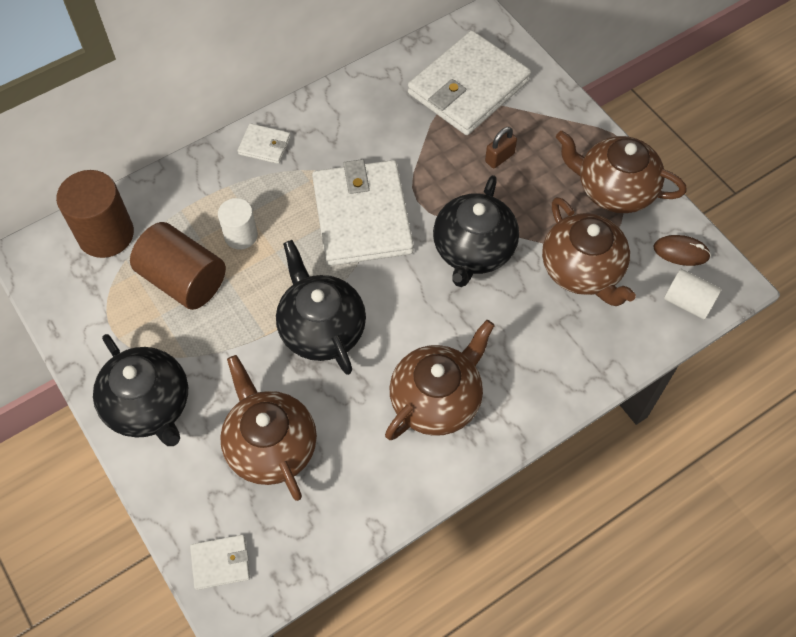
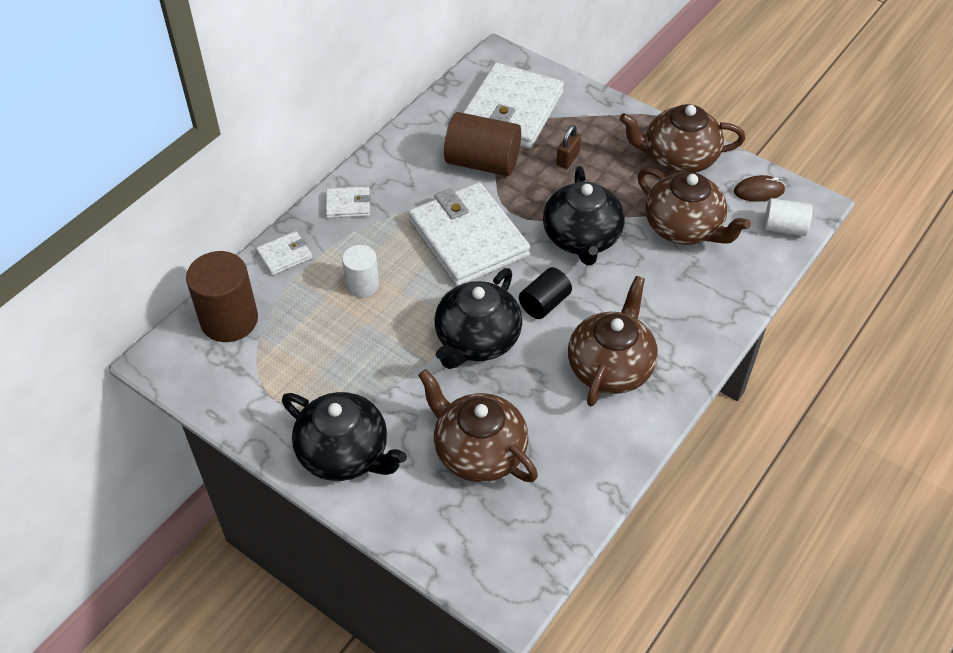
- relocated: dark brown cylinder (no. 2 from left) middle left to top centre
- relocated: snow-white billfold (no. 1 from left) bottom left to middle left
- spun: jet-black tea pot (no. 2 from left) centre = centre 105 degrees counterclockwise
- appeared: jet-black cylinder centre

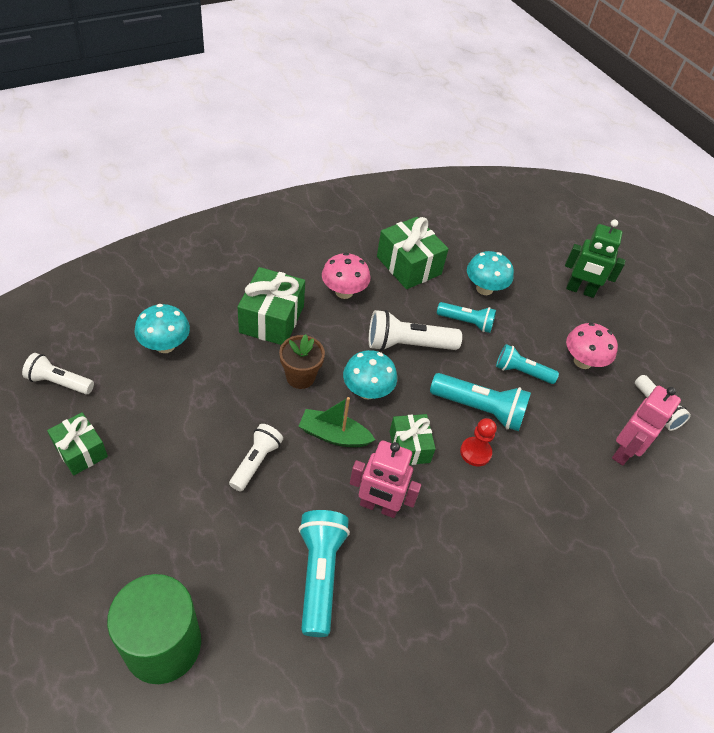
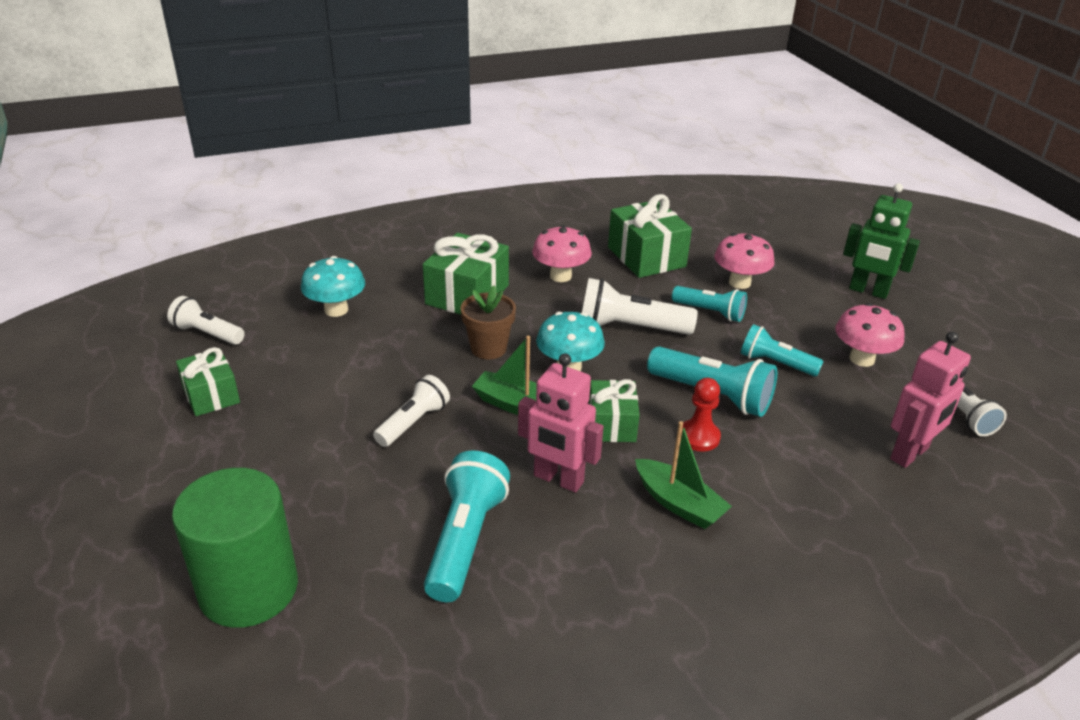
- colour: aqua toadstool (no. 3 from left) middle right to rose-pink toadstool (no. 2 from left) middle right
- appeared: leaf-green toy boat (no. 2 from left) centre

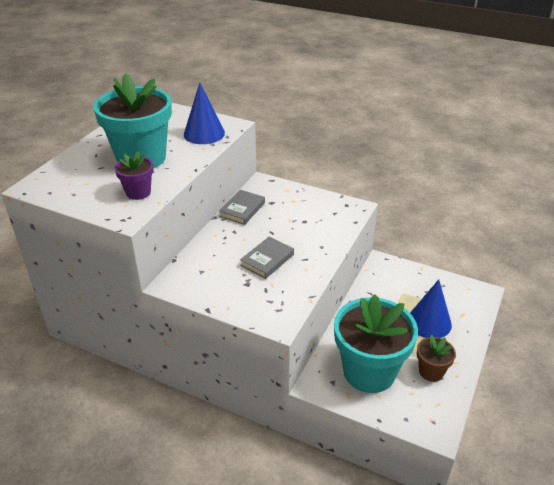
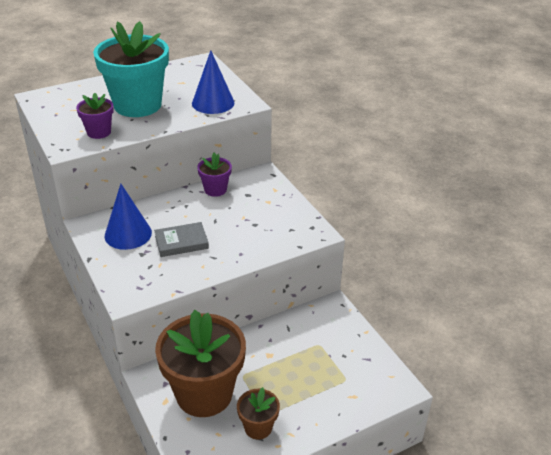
- exchanged: ash-grey hardback (no. 1 from left) centre to purple plant pot (no. 2 from left) centre
- colour: aqua plant pot (no. 2 from left) bottom right to dark brown plant pot (no. 1 from left) bottom centre
- relocated: royal blue solid cone (no. 2 from left in the first image) middle right to royal blue solid cone (no. 1 from left) middle left

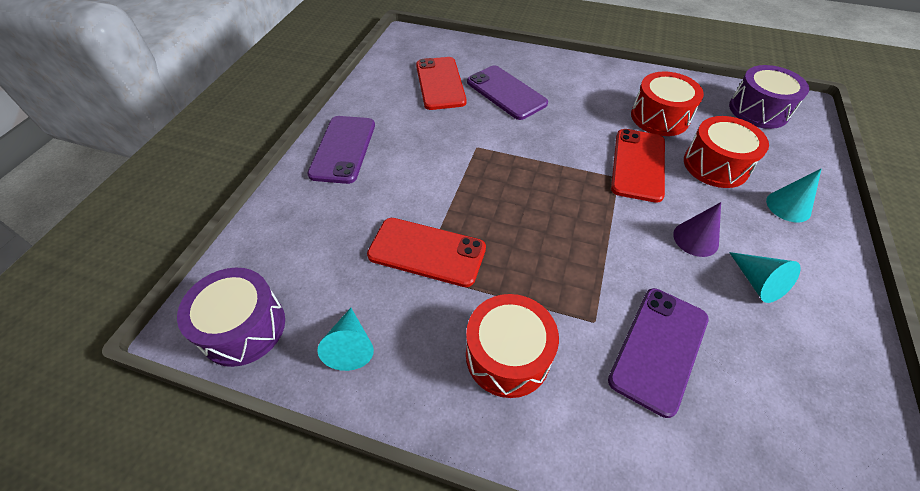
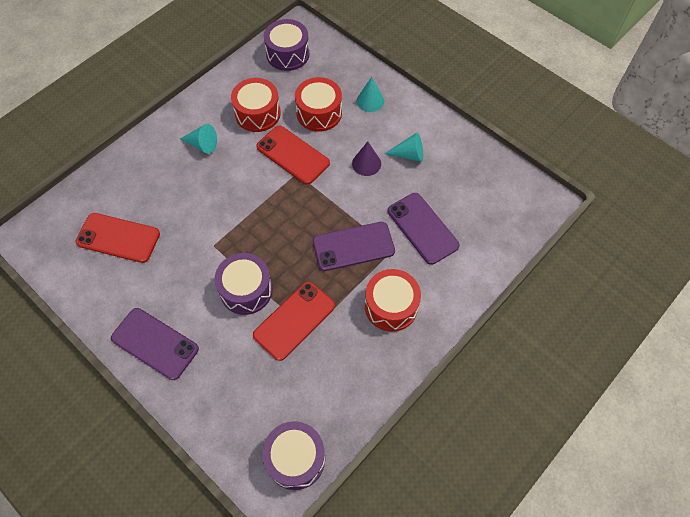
- relocated: aqua solid cone (no. 1 from left) bottom centre to top left
- relocated: purple phone (no. 2 from left) top centre to centre
- appeared: purple drum (no. 1 from left) centre

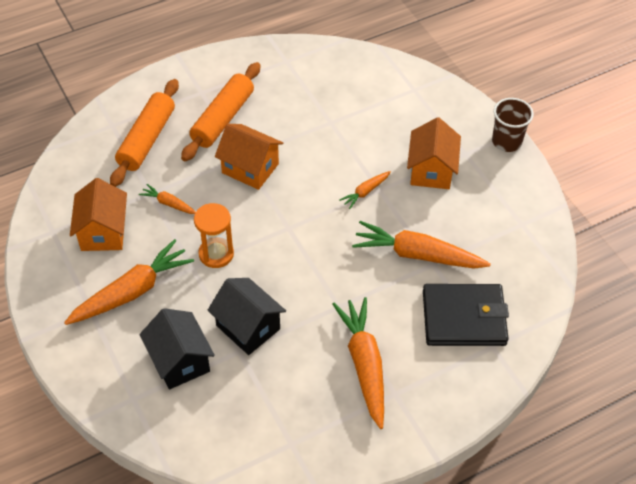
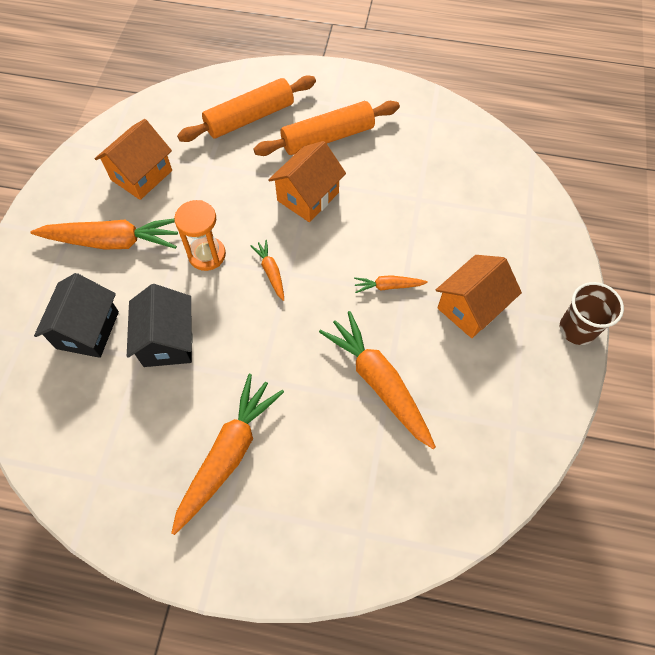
- relocated: orange-coloured toy carrot (no. 2 from left in the first image) middle left to orange-coloured toy carrot (no. 3 from left) centre
- spun: orange-coloured toy house (no. 2 from left) top centre = top centre 60 degrees clockwise
- missing: jet-black billfold middle right

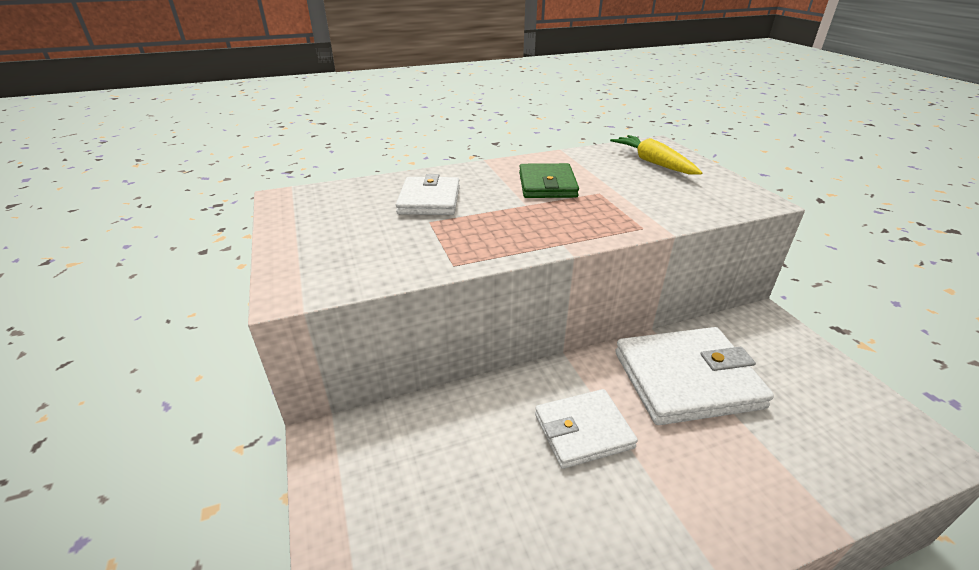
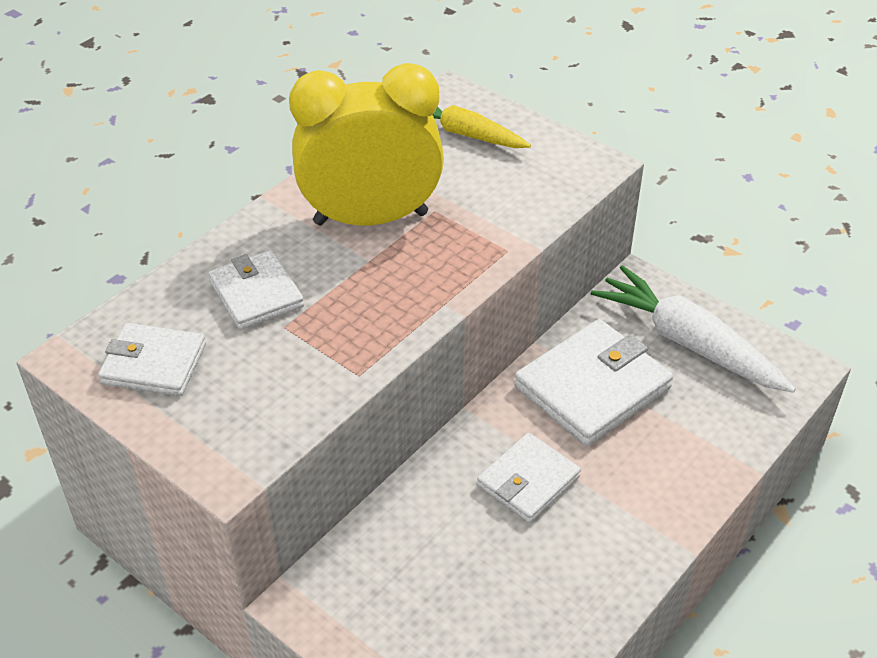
- exchanged: leaf-green billfold top centre to bright yellow clock top centre
- appeared: snow-white billfold (no. 1 from left) middle left
- appeared: snow-white toy carrot middle right

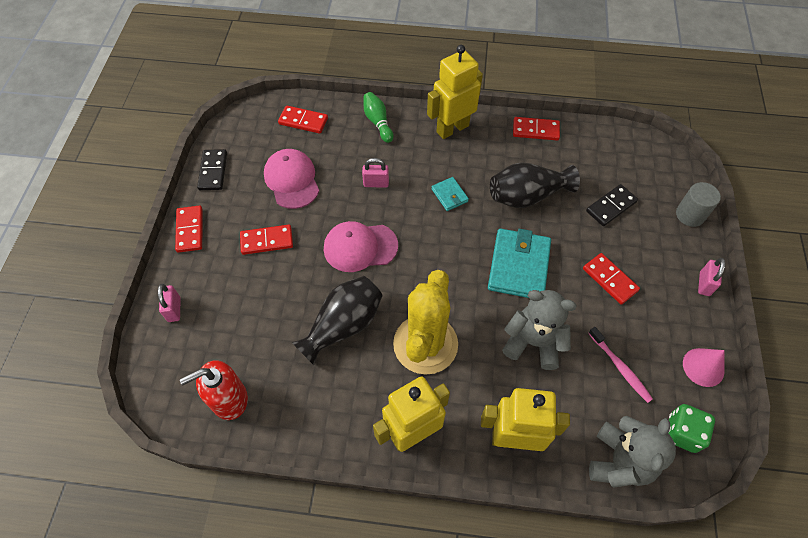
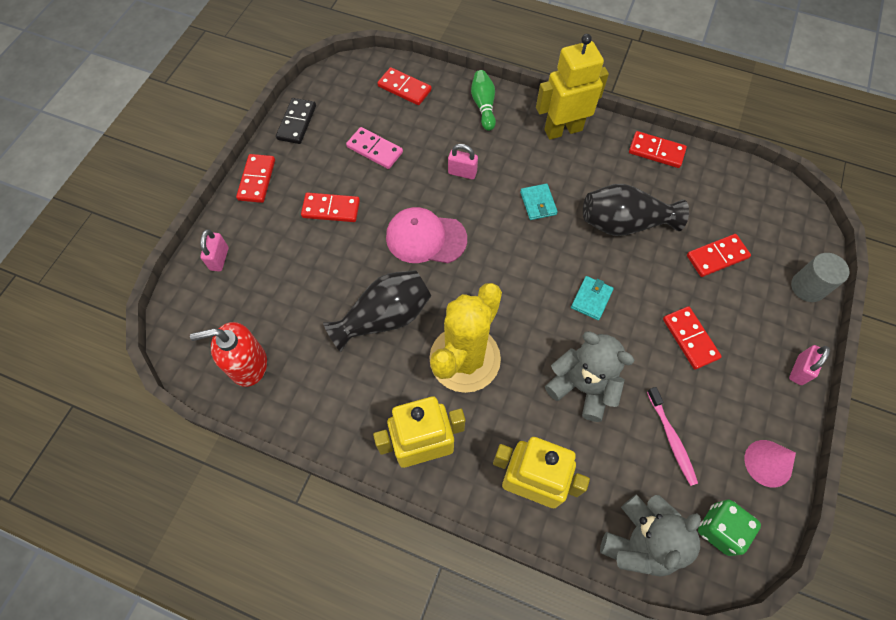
- exchanged: rose-pink cap (no. 1 from left) top centre to rose-pink domino tile top centre
- size: aqua billfold (no. 2 from left) centre = centre x0.50
- colour: jet-black domino tile (no. 2 from left) middle right to red domino tile (no. 6 from left) middle right

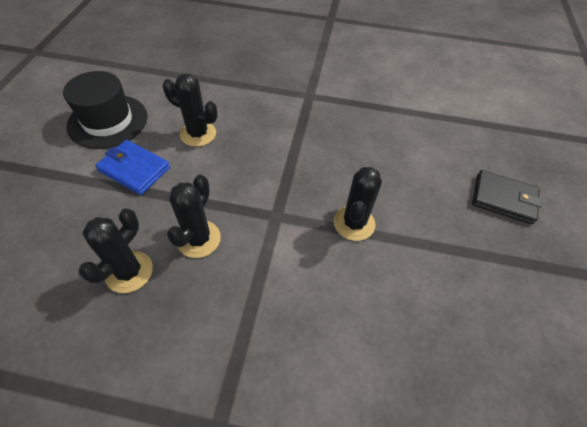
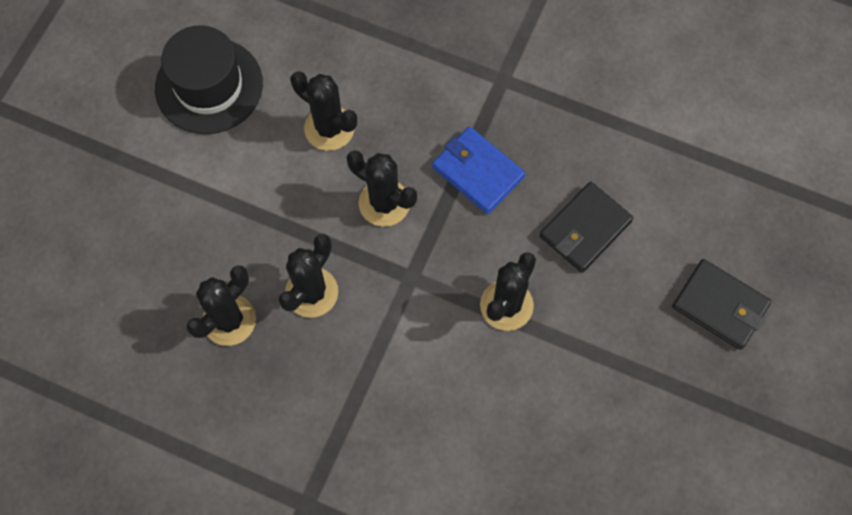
- relocated: royal blue billfold middle left to top centre
- appeared: jet-black cactus (no. 4 from left) centre
- appeared: jet-black billfold (no. 1 from left) middle right

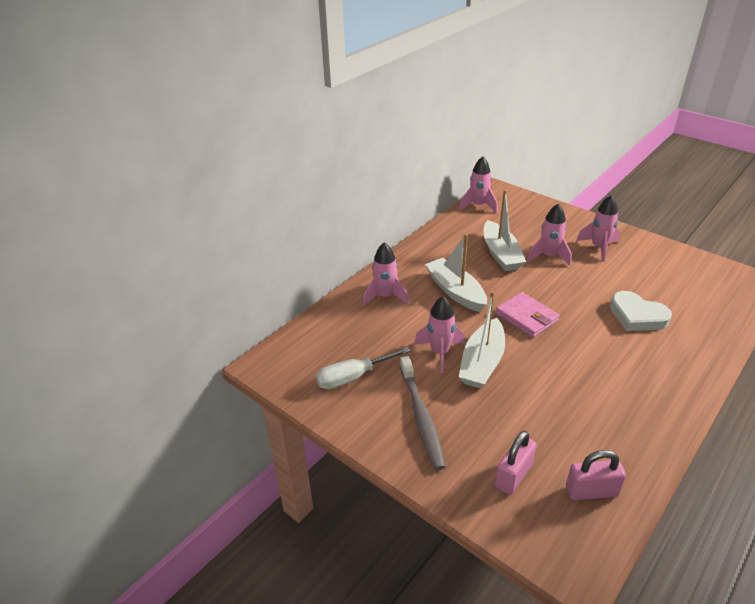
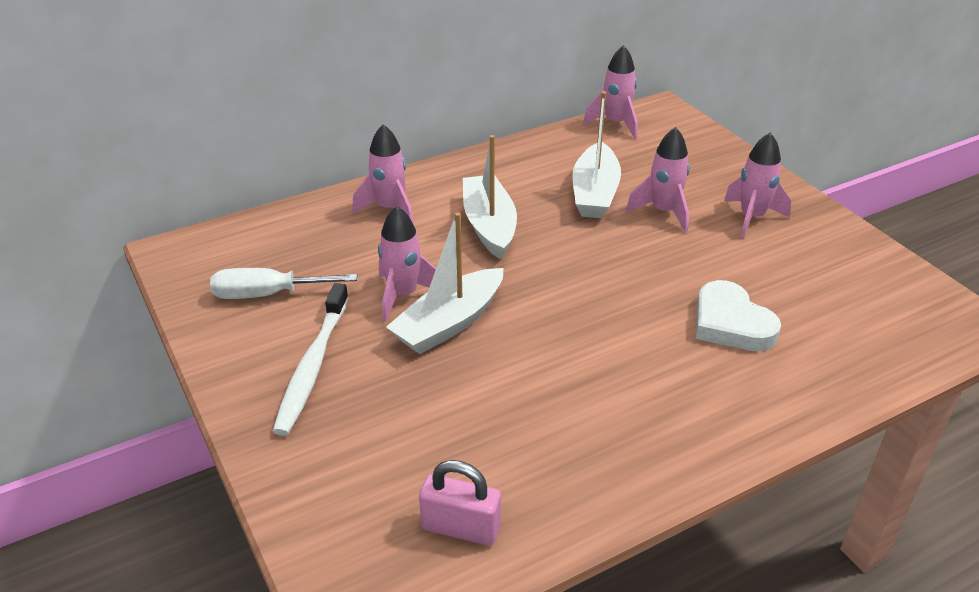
- colour: ash-grey dental brush bottom centre to snow-white dental brush middle left
- missing: rose-pink billfold middle right
- missing: rose-pink lock (no. 1 from left) bottom right

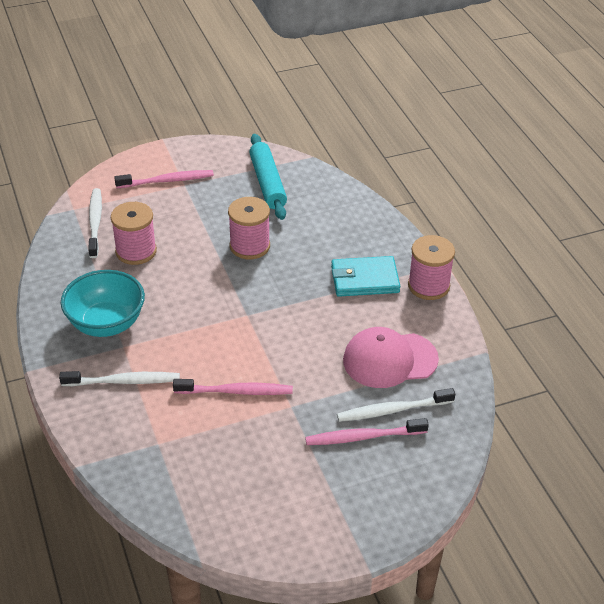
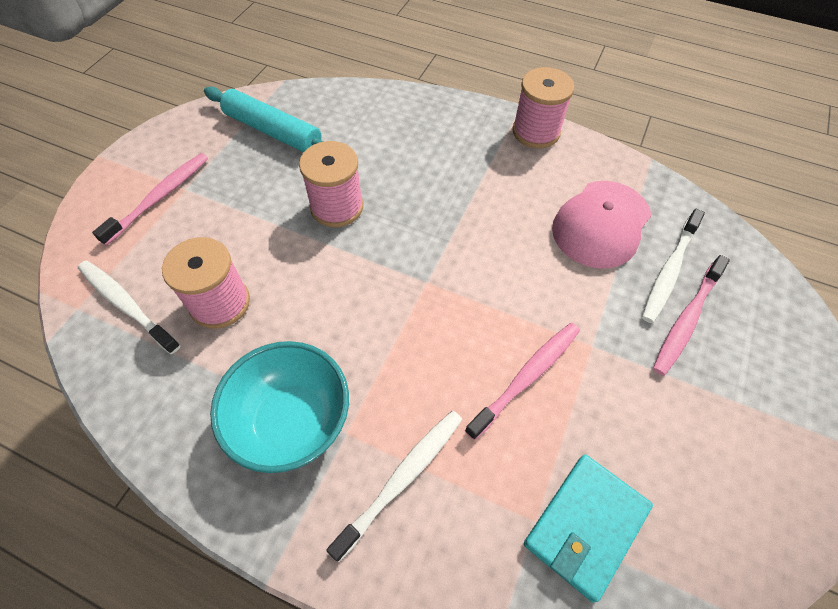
- relocated: aqua billfold centre to bottom right

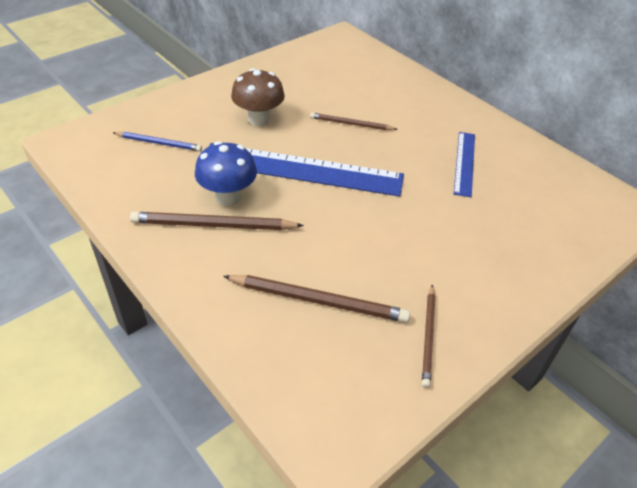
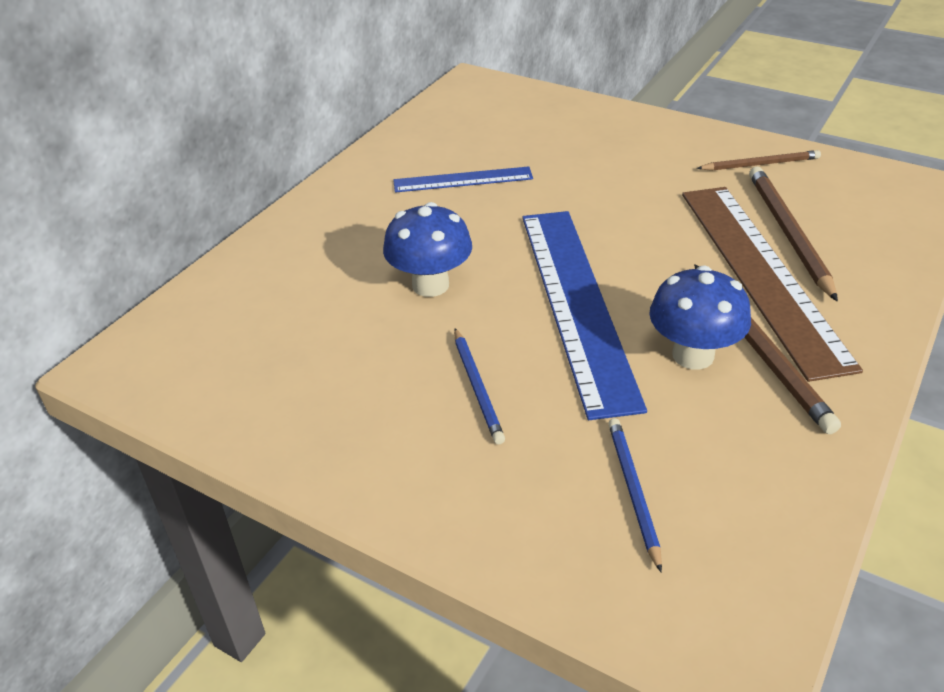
- exchanged: dark brown toadstool top centre to royal blue wooden pencil (no. 1 from left) centre
- exchanged: dark brown wooden pencil (no. 3 from left) top centre to royal blue toadstool (no. 1 from left) centre
- appeared: dark brown ruler middle right

